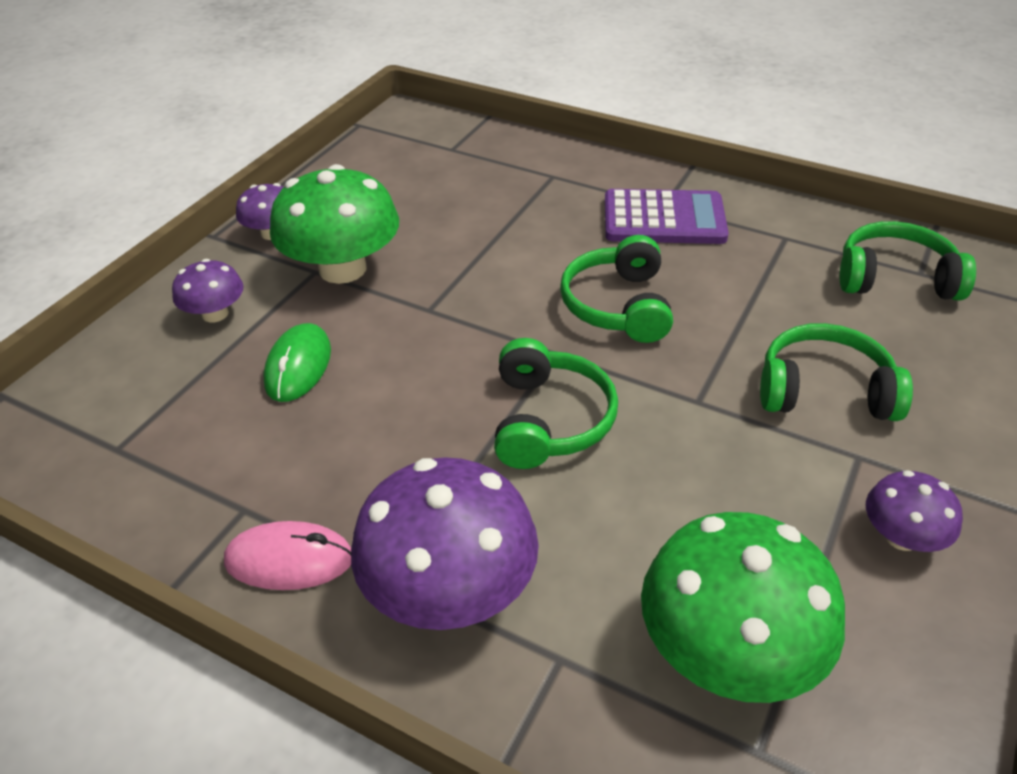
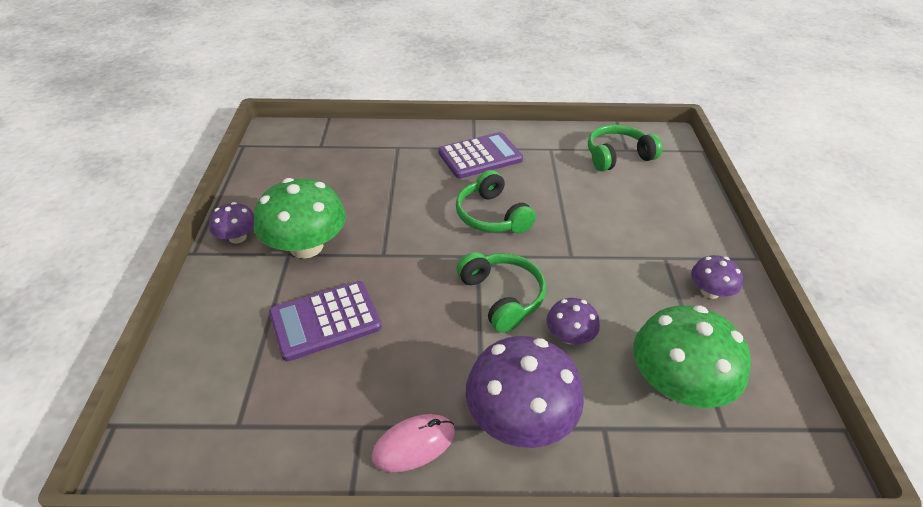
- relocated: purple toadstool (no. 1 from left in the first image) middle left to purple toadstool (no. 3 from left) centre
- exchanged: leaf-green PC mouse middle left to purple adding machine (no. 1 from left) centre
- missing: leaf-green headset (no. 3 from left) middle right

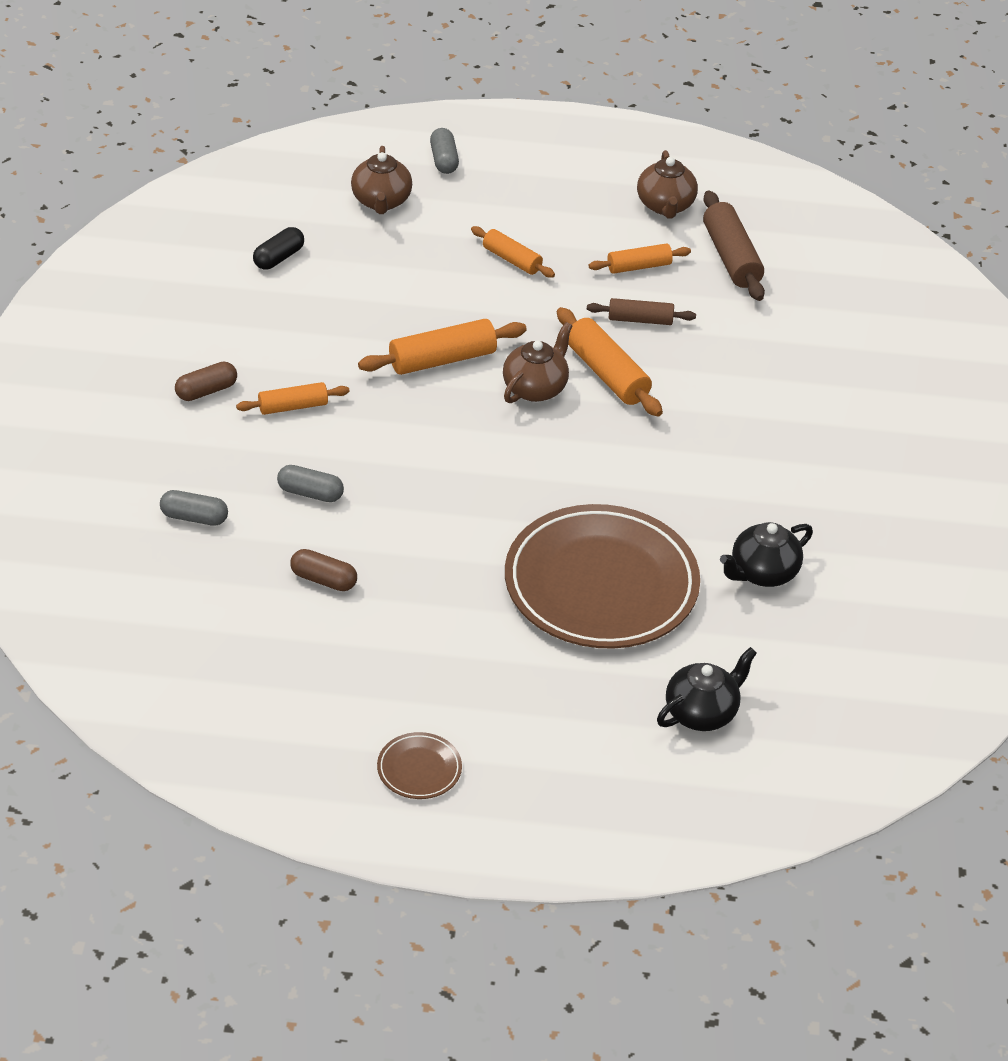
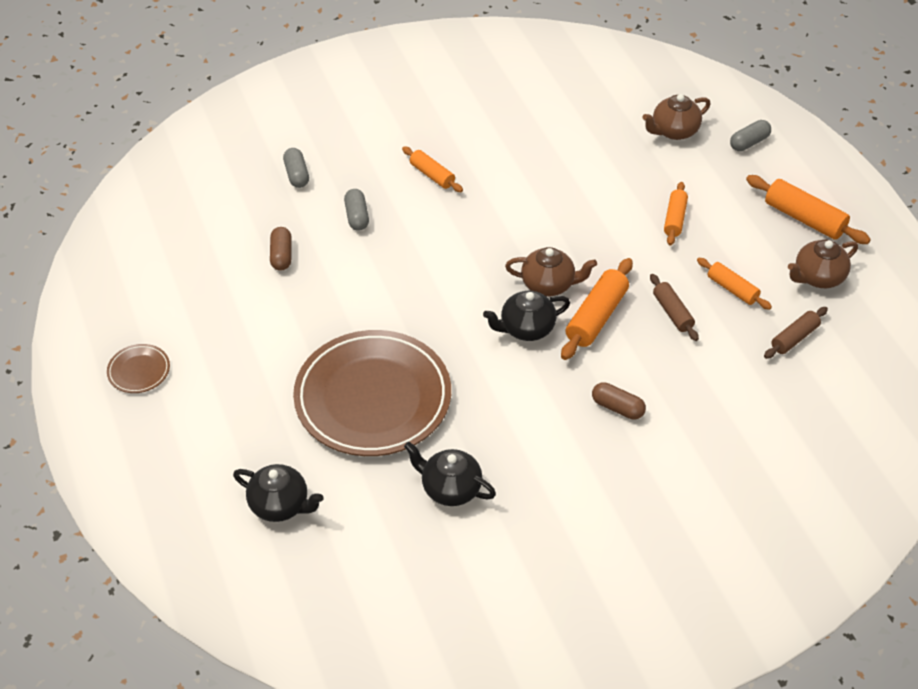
- relocated: dark brown pill shape (no. 1 from left in the first image) middle left to dark brown pill shape (no. 2 from left) middle right
- missing: jet-black pill shape top left
- relocated: orange-coloured rolling pin (no. 2 from left in the first image) top centre to orange-coloured rolling pin (no. 5 from left) top right
- size: dark brown rolling pin (no. 2 from left) top right = middle right x0.63
- appeared: jet-black tea pot (no. 3 from left) centre

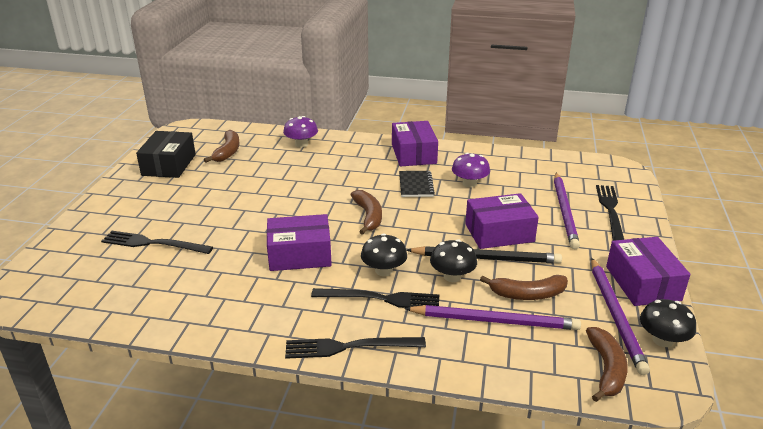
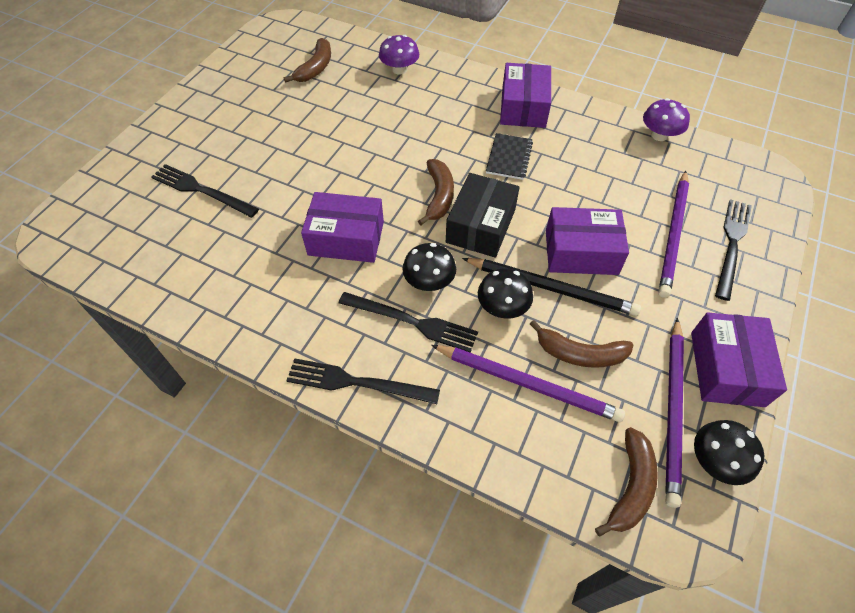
- relocated: jet-black parcel middle left to centre
- relocated: purple toadstool (no. 2 from left) centre to top right

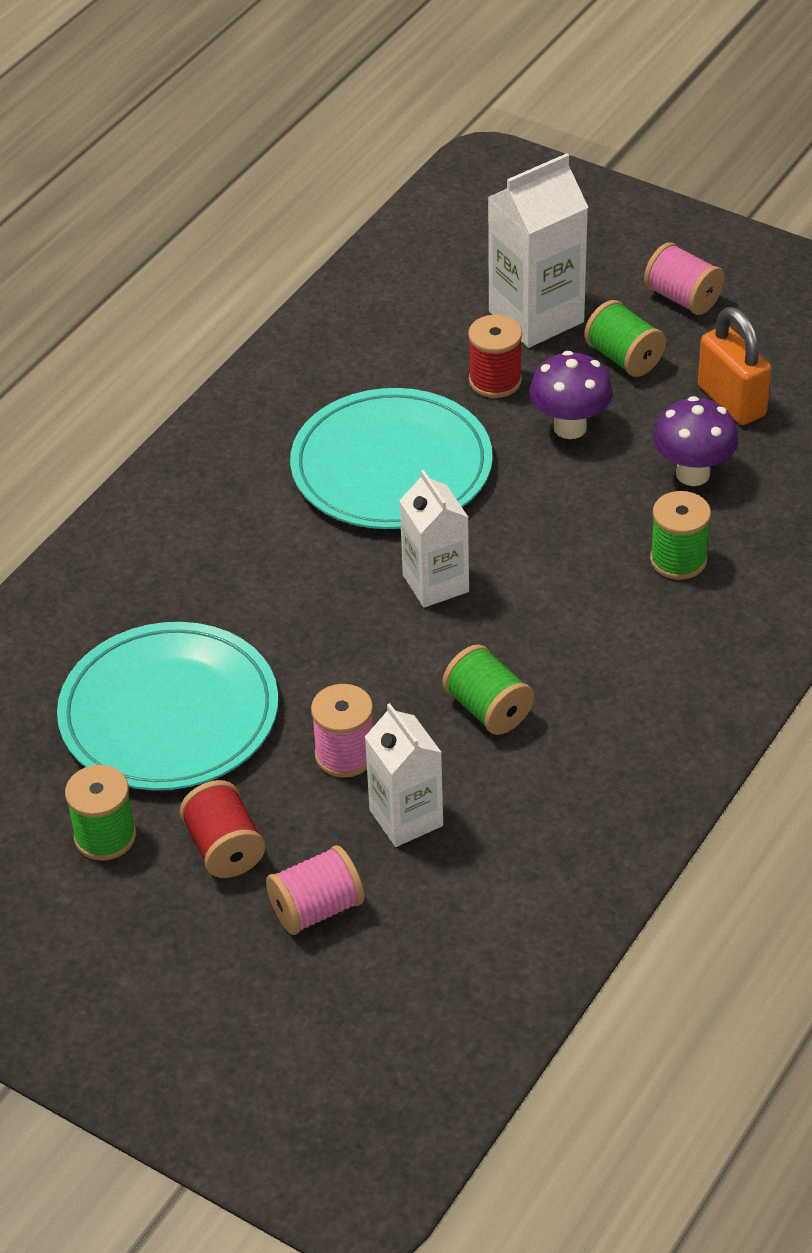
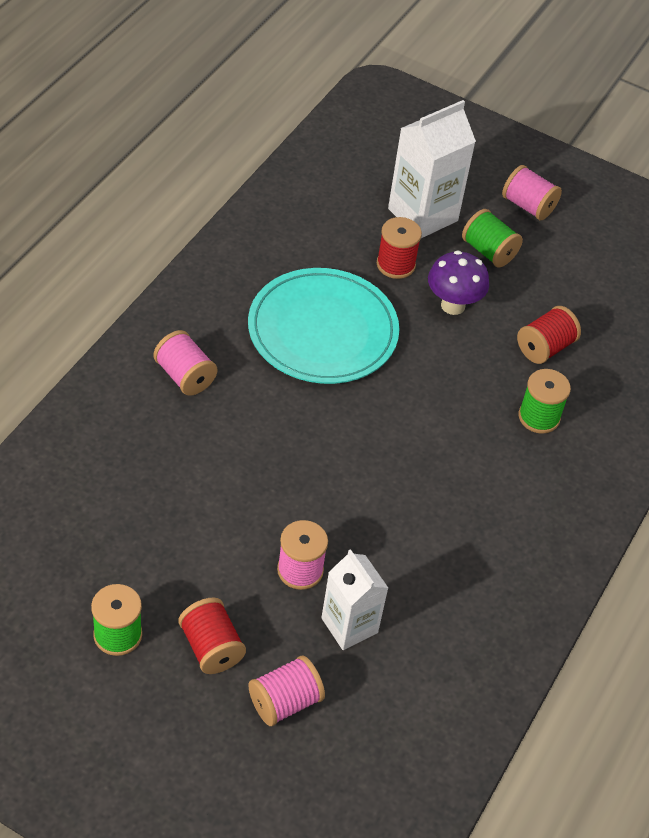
- missing: aqua flat dish (no. 1 from left) middle left
- missing: snow-white milk carton (no. 2 from left) centre
- missing: leaf-green spool (no. 2 from left) centre
- exchanged: purple toadstool (no. 2 from left) middle right to red spool (no. 3 from left) middle right
- missing: orange-coloured lock top right
- appeared: rose-pink spool (no. 1 from left) middle left

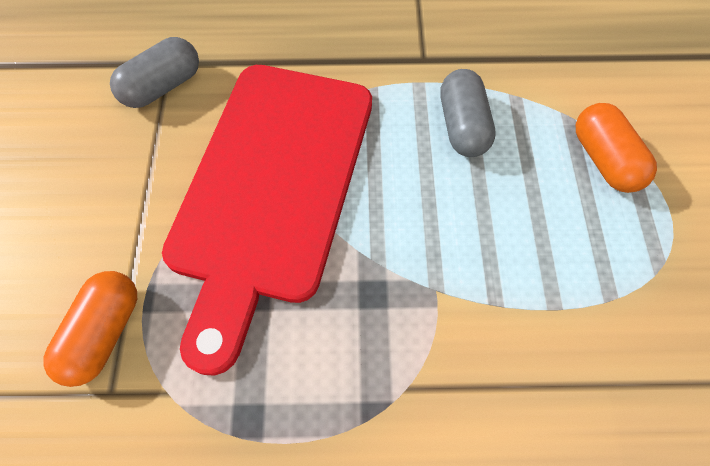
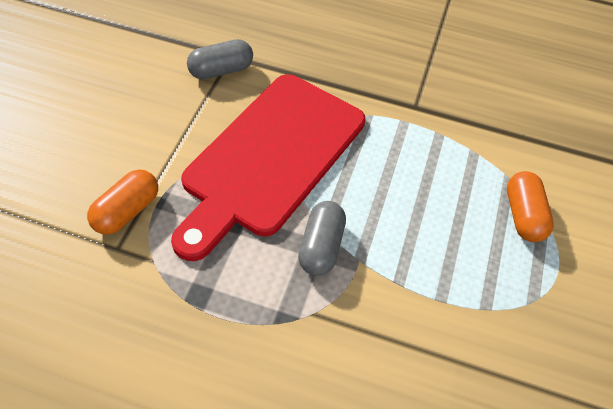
- relocated: ash-grey pill shape (no. 2 from left) top centre to centre

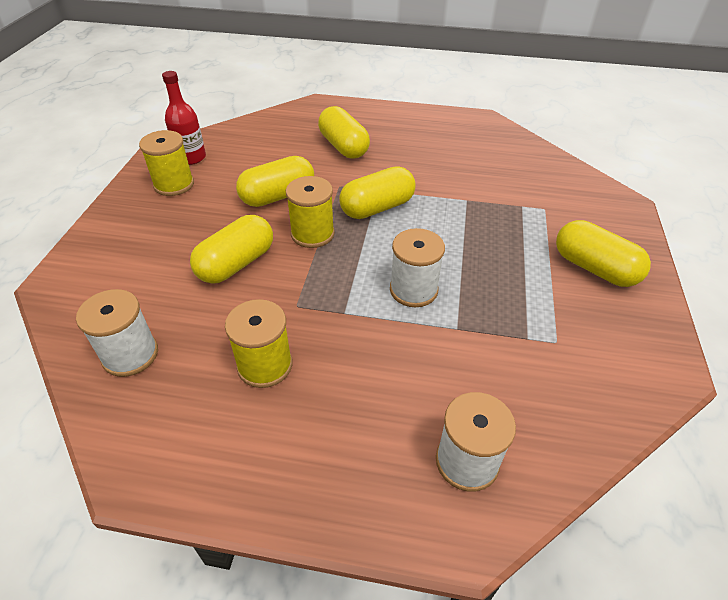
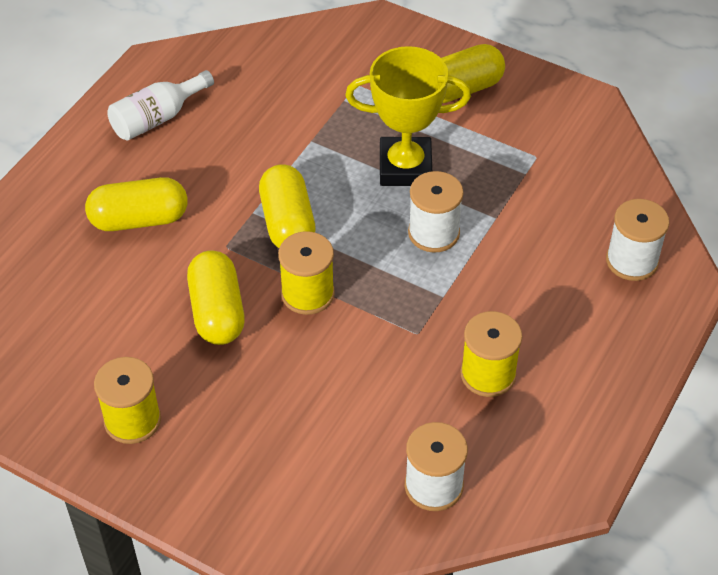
- missing: red flask top left
- missing: bright yellow pill shape (no. 1 from left) middle left
- appeared: snow-white flask top left
- appeared: bright yellow trophy top centre

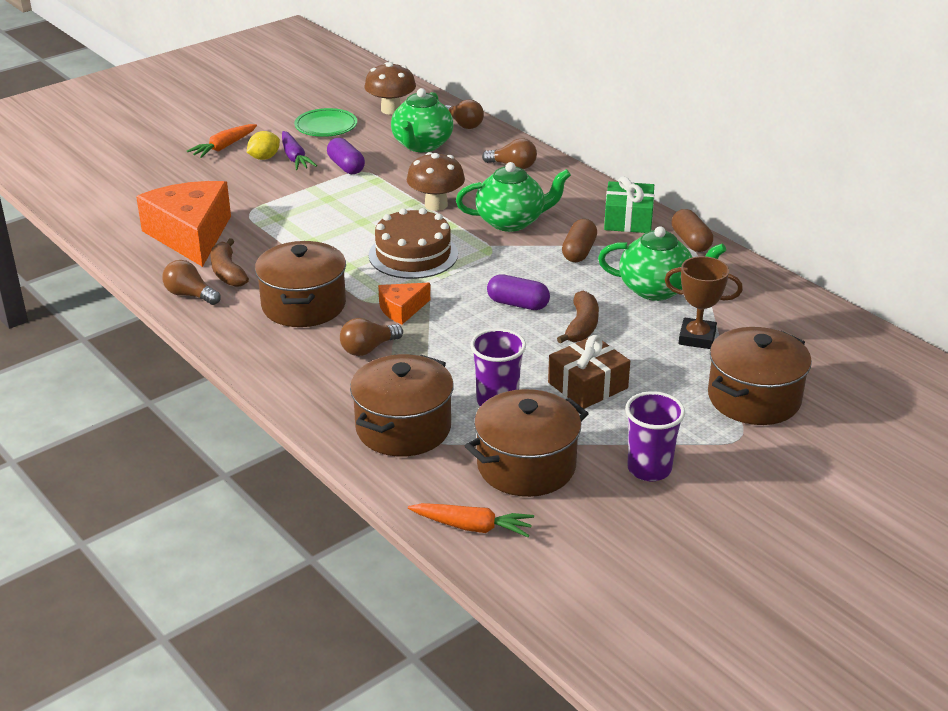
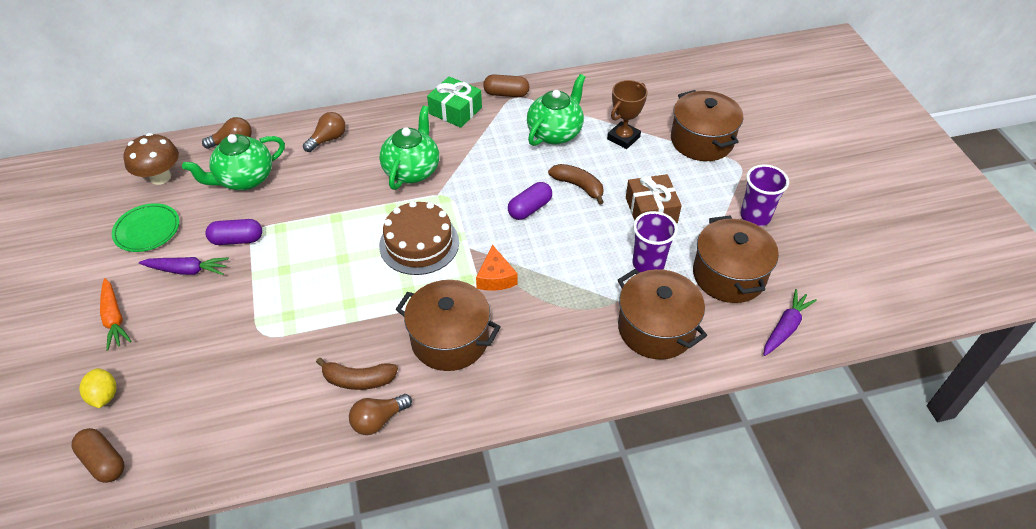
- missing: orange-coloured cheese (no. 1 from left) top left
- relocated: bright yellow citrus fruit top left to bottom left
- missing: dark brown light bulb (no. 2 from left) centre
- spun: leaf-green tea pot (no. 1 from left) top centre = top left 105 degrees clockwise
- missing: dark brown toadstool (no. 2 from left) top centre
- colour: orange-coloured toy carrot (no. 2 from left) bottom centre to purple toy carrot (no. 2 from left) middle right
- relocated: dark brown pill shape (no. 1 from left) centre to bottom left

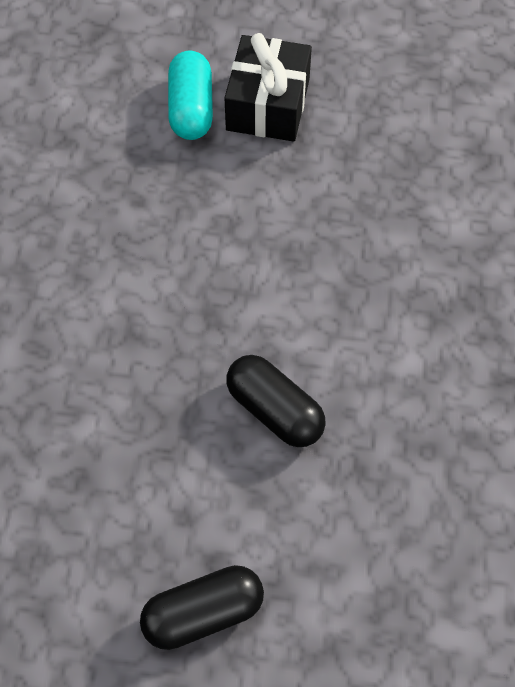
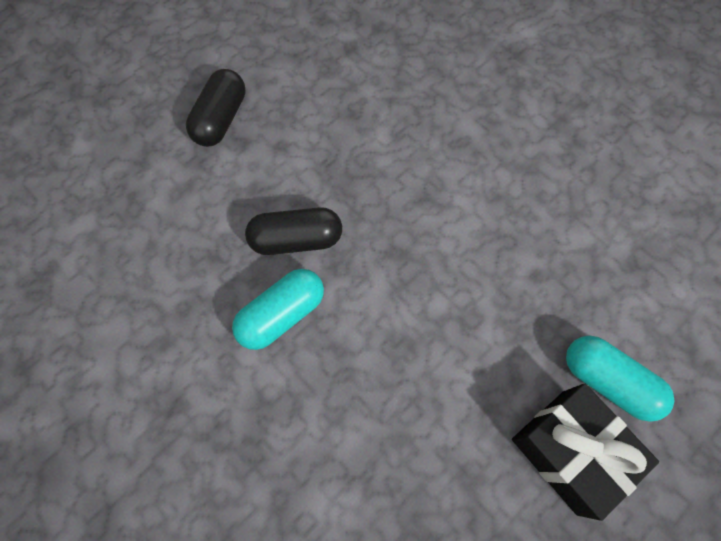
- appeared: aqua pill shape (no. 1 from left) centre

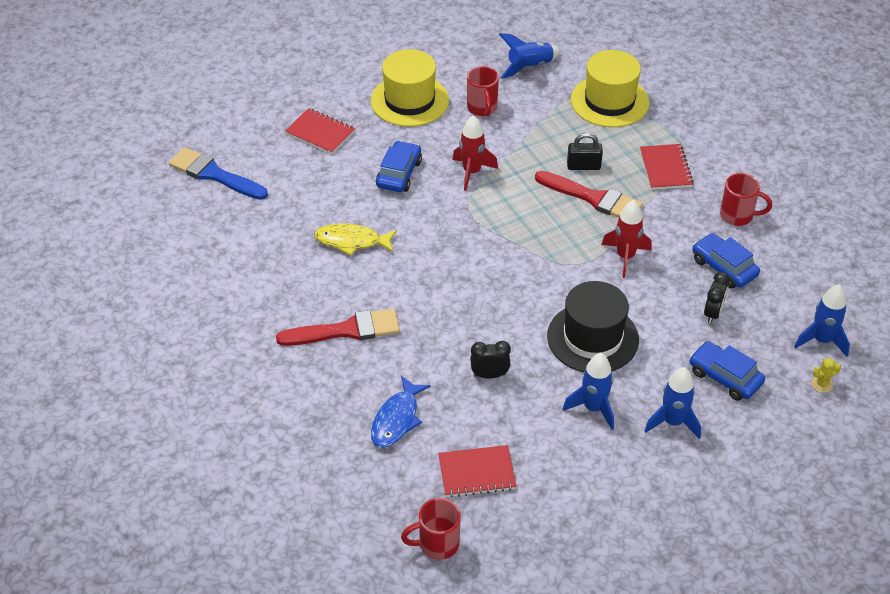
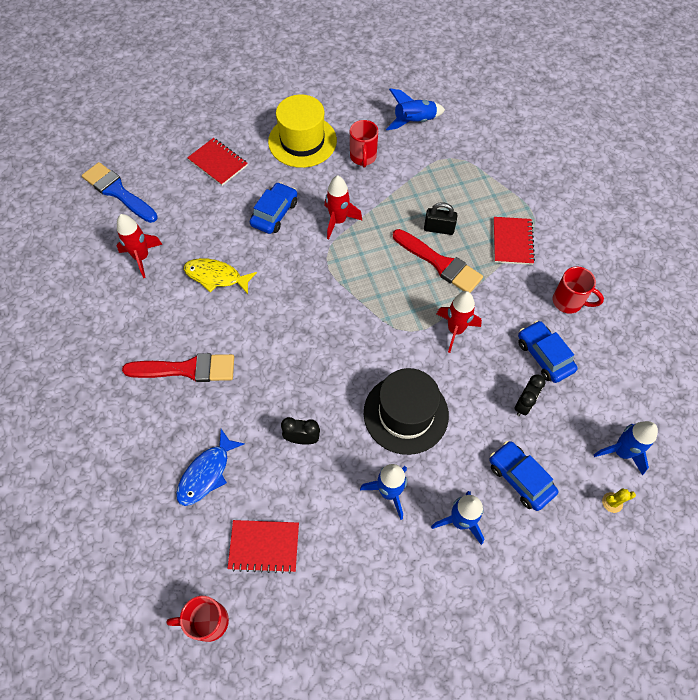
- missing: bright yellow top hat (no. 2 from left) top right
- appeared: red rocket (no. 1 from left) middle left

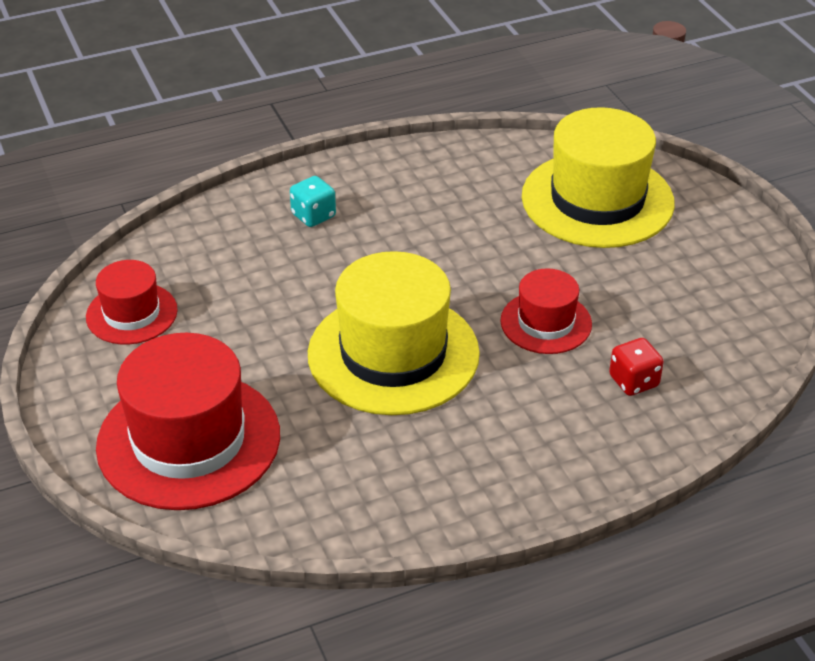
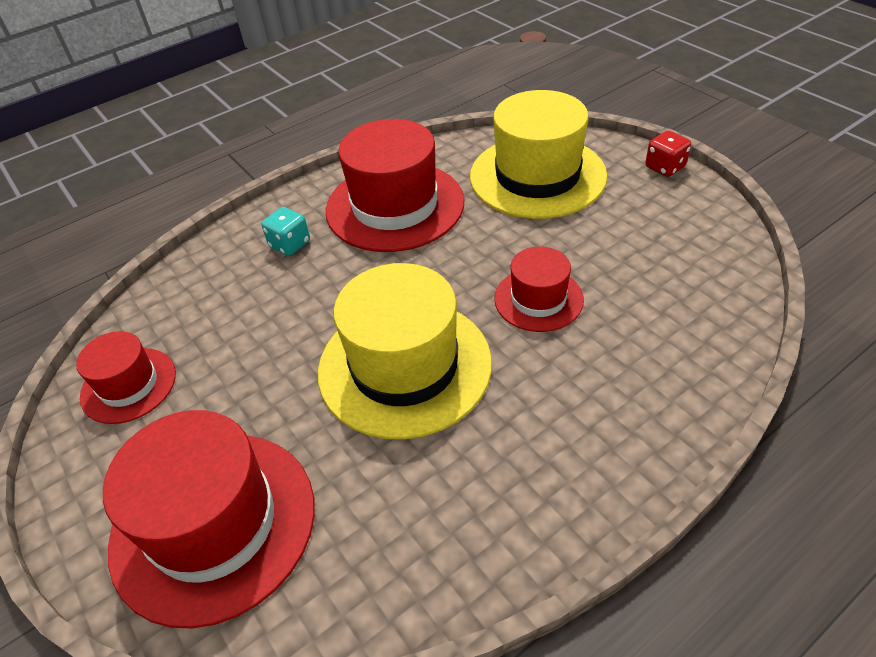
- relocated: red die middle right to top right
- appeared: red top hat (no. 3 from left) top centre

